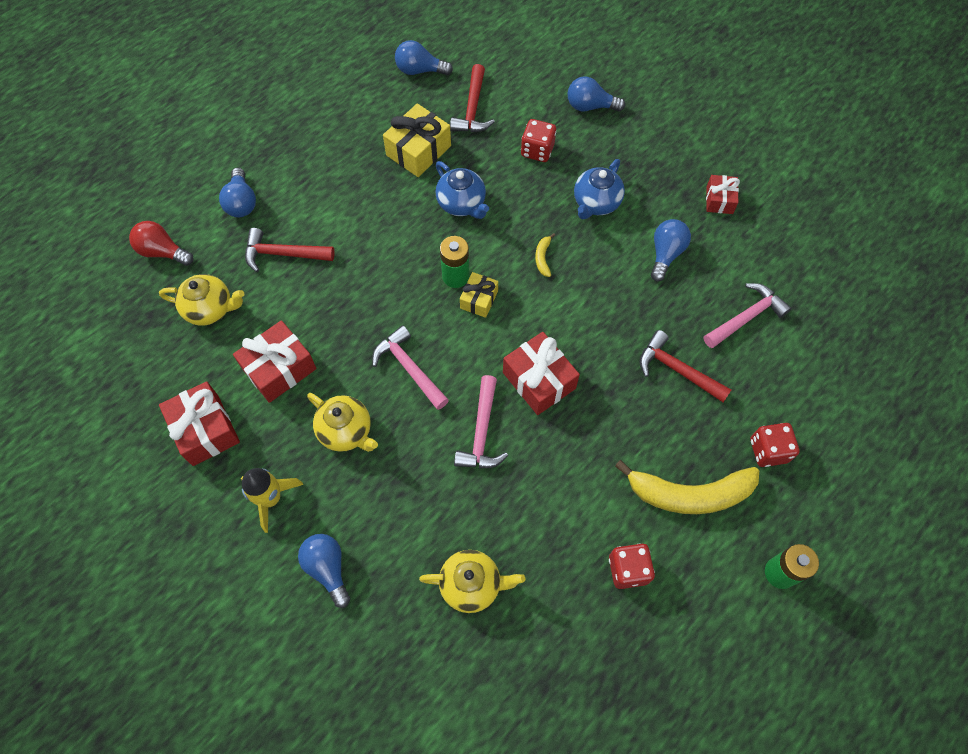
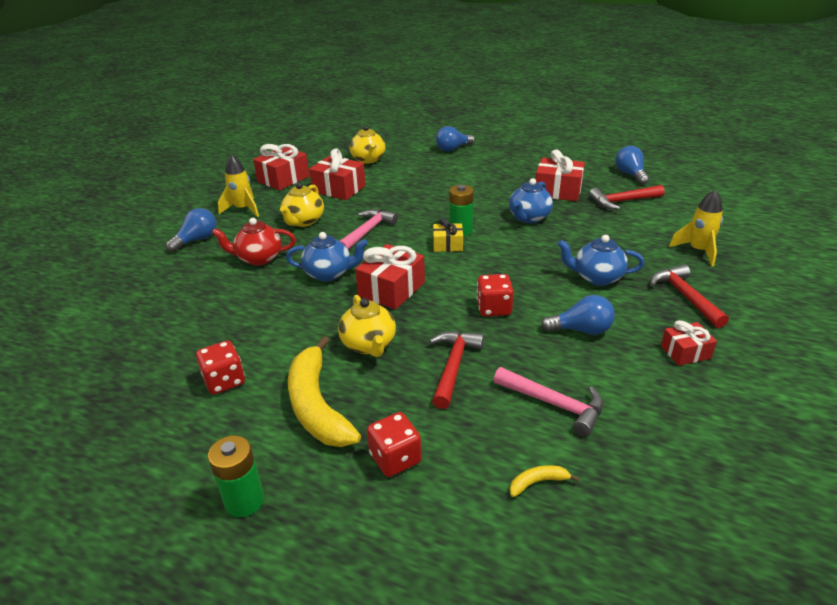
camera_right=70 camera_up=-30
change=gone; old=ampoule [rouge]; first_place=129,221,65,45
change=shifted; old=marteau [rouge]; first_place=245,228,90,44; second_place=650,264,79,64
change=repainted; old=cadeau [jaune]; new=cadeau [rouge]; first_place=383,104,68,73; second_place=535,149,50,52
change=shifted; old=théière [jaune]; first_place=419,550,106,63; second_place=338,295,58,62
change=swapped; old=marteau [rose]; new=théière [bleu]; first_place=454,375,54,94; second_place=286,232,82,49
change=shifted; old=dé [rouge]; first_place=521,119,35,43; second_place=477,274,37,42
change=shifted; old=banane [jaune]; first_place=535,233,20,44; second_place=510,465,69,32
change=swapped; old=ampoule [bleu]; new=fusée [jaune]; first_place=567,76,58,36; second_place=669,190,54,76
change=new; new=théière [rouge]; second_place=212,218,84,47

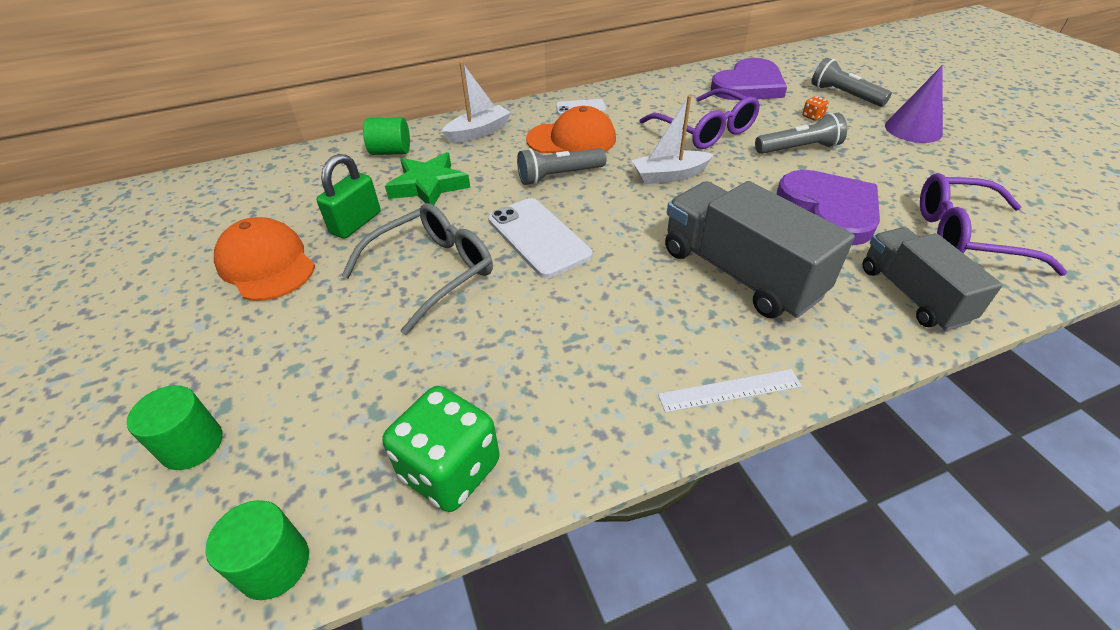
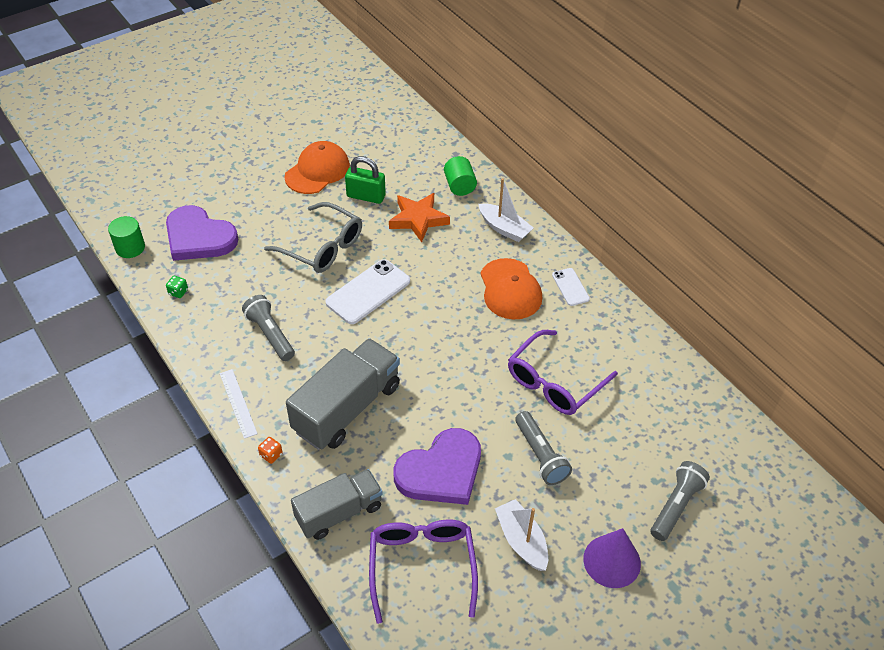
camera_right=75 camera_up=5
change=gone; old=cylindre [vert]; first_place=127,385,95,85
change=scaled; old=dé [vert]; first_place=382,386,118,126; second_place=166,276,22,22; factor=0.4
change=repainted; old=étoile [vert]; new=étoile [orange]; first_place=385,152,85,53; second_place=389,193,61,49
change=shifted; old=lampe de poche [gris]; first_place=517,148,90,37; second_place=242,295,53,66
change=shifted; old=bateau [blanc]; first_place=632,95,82,89; second_place=495,499,53,72
change=shifted; old=cœur [violet]; first_place=711,58,76,42; second_place=166,205,72,56
change=shifted; old=dé [orange]; first_place=802,96,27,25; second_place=258,437,25,27

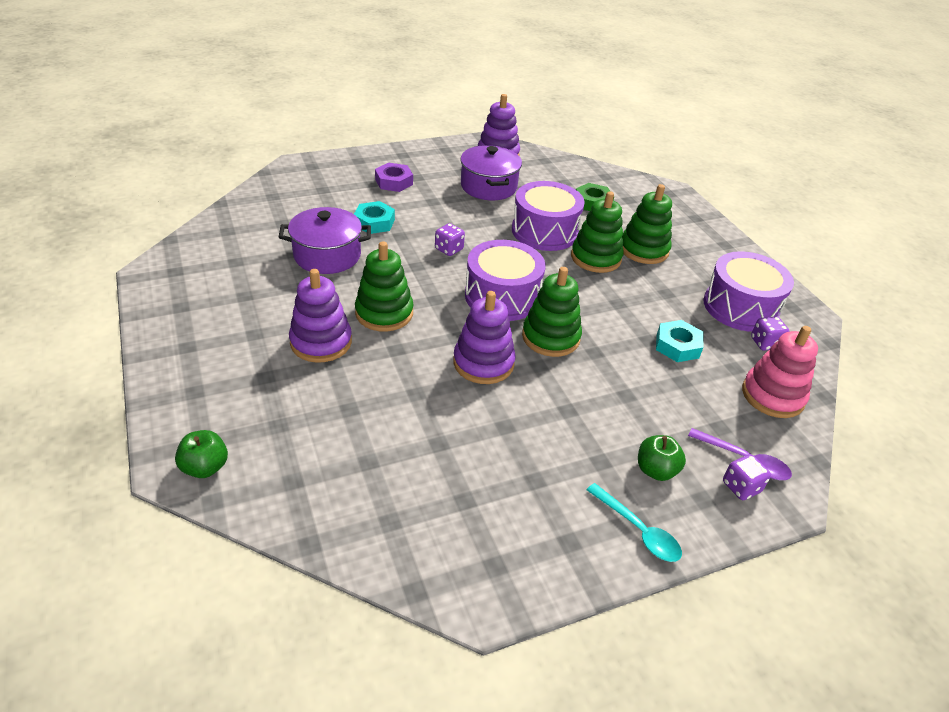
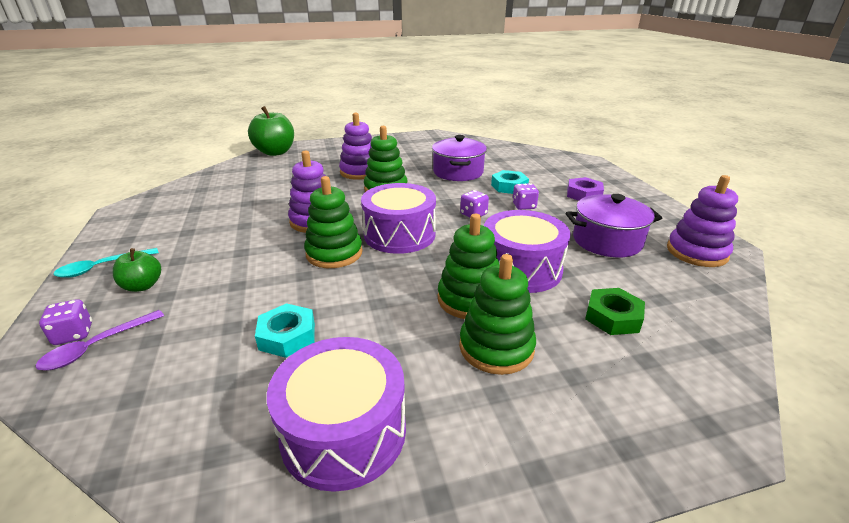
camera_right=100 camera_up=-10
change=scaled; old=pomme [vert]; first_place=175,430,53,48; second_place=248,106,46,50; factor=1.82
change=gone; old=jouet à empiler [rose]; first_place=742,326,76,92
change=shifted; old=dé [violet]; first_place=751,316,39,35; second_place=512,183,27,27

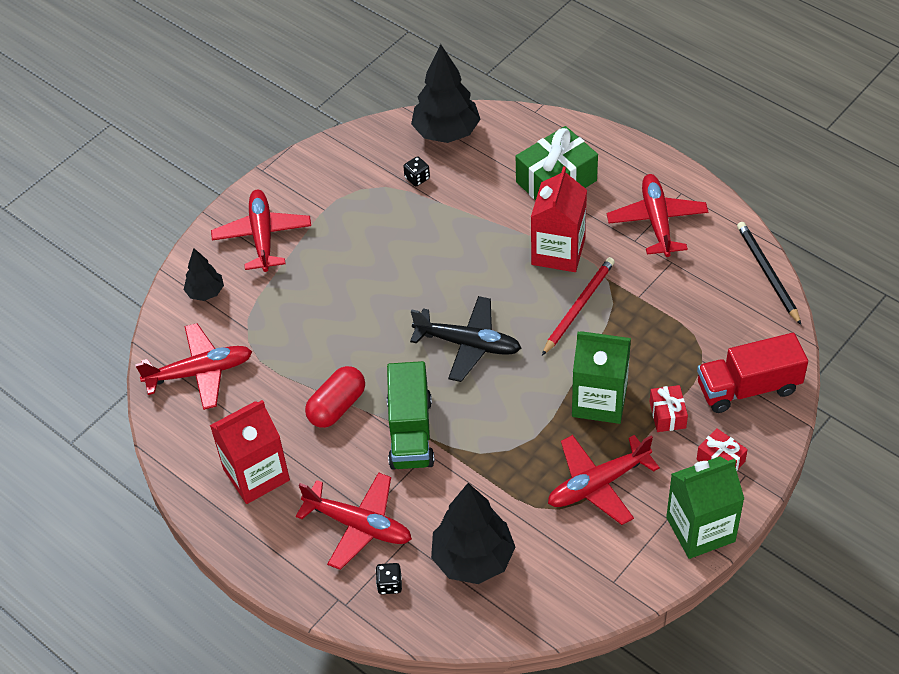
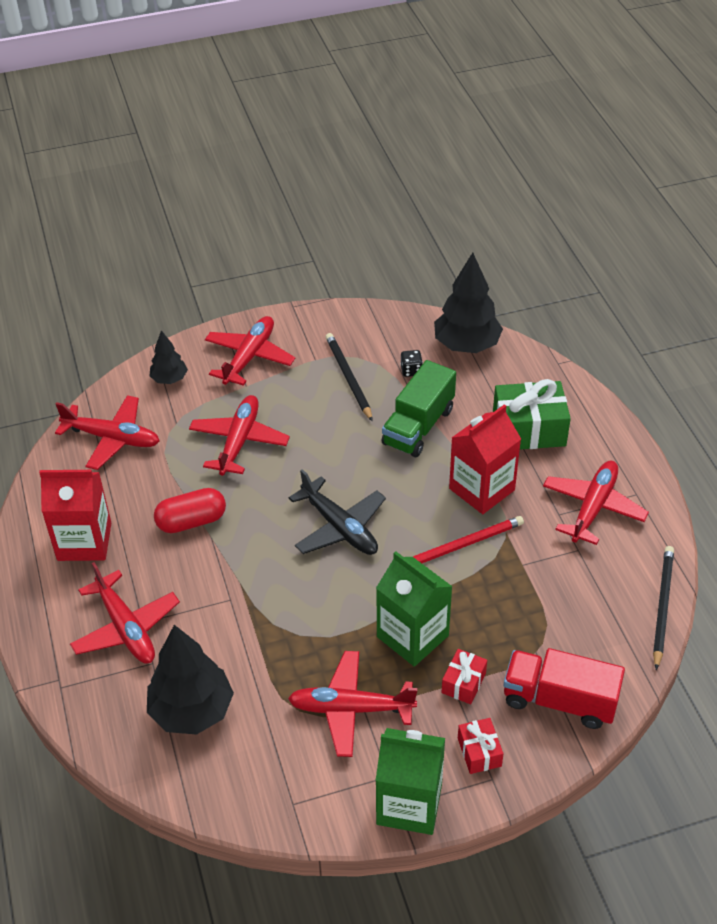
camera_right=30 camera_up=-5
change=gone; old=dé [noir]; first_place=376,563,26,31
change=shifted; old=camion [vert]; first_place=387,361,48,109; second_place=382,360,74,97
change=new; new=avion [rouge]; second_place=189,395,101,81
change=new; new=crayon [noir]; second_place=325,333,48,88

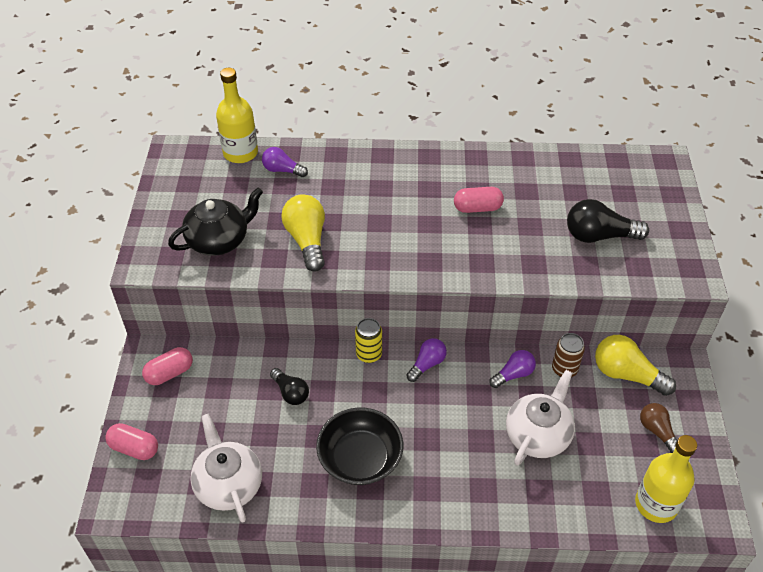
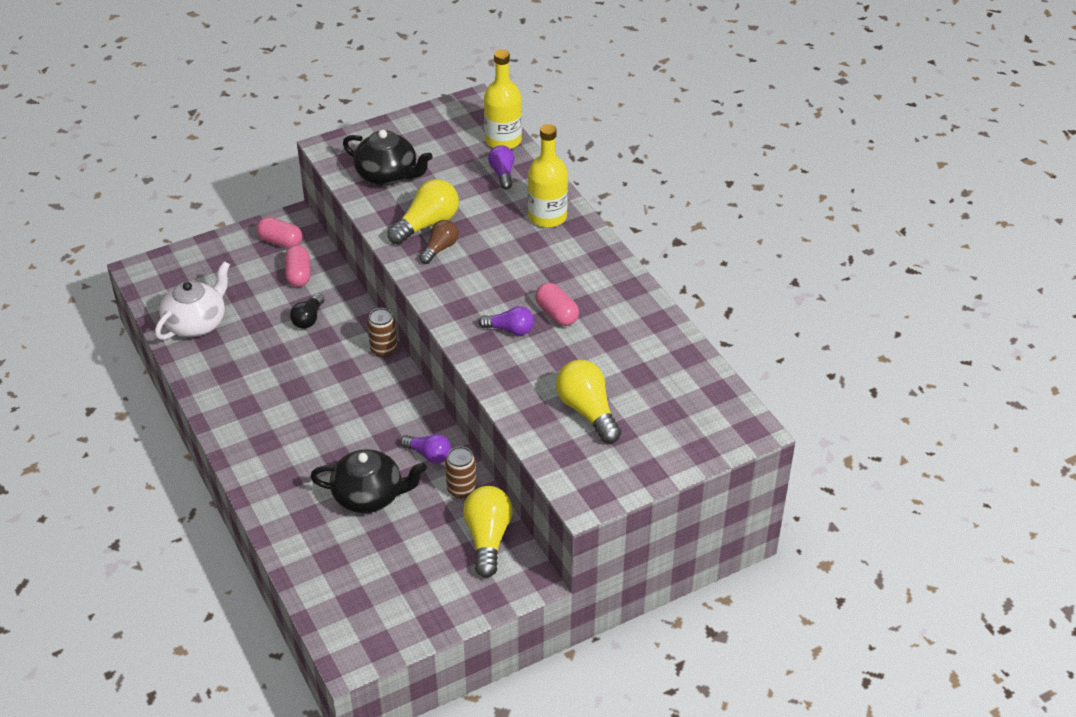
camera_right=60 camera_up=-5
change=shifted; old=gélule [rose]; first_place=105,423,53,37; second_place=285,245,26,42
change=gone; old=bol [noir]; first_place=316,407,87,78
change=repainted; old=canette [jaune]; new=canette [marron]; first_place=355,318,27,45; second_place=367,308,30,49
change=shifted; old=ampoule [violet]; first_place=406,338,41,44; second_place=479,306,55,29
change=repainted; old=théière [blanc]; new=théière [noir]; first_place=506,370,69,95; second_place=310,449,117,64
change=repainted; old=ampoule [noir]; new=ampoule [jaune]; first_place=567,199,82,44; second_place=556,360,65,83
change=shifted; old=bouteille [jaune]; first_place=635,435,62,88; second_place=528,124,40,104
change=shifted; old=ampoule [marron]; first_place=640,403,37,50; second_place=419,220,39,44

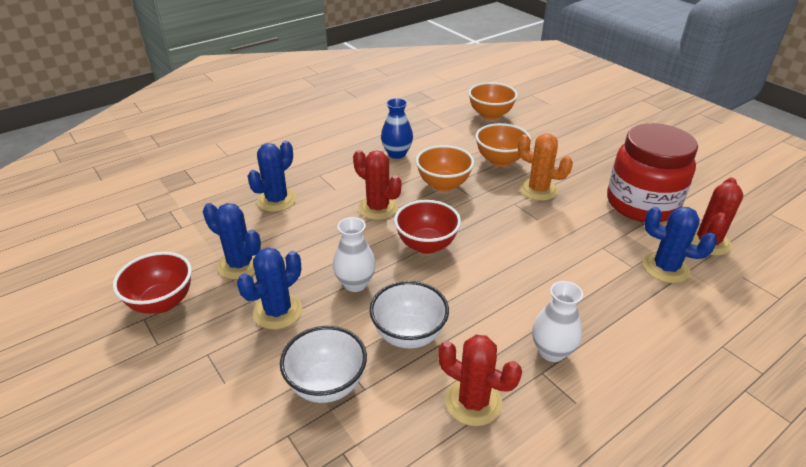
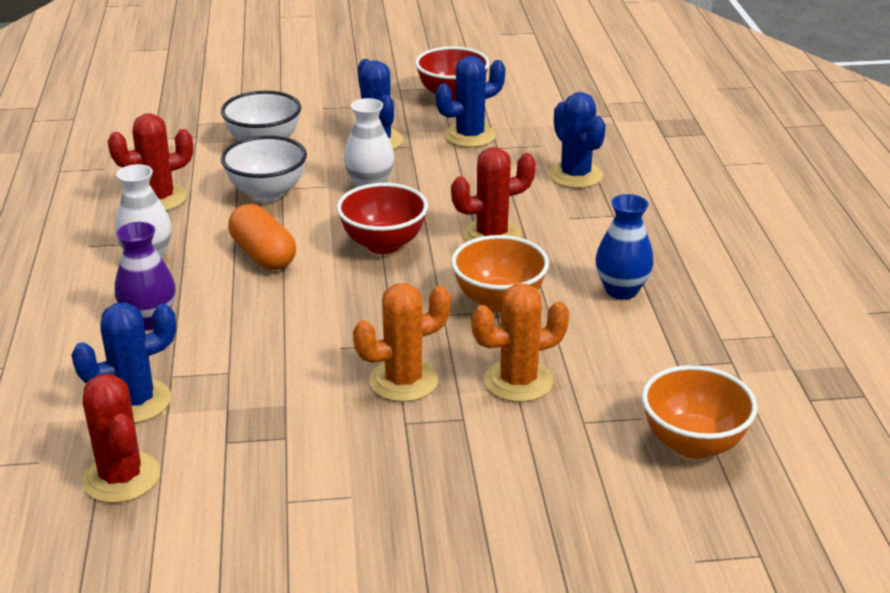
camera_right=120 camera_up=-5
change=swapped; old=bol [orange]; new=cactus [orange]; first_place=476,123,55,44; second_place=472,283,97,119
change=gone; old=bocal [rouge]; first_place=607,123,91,99
change=new; new=vase [violet]; second_place=115,222,60,108
change=new; new=gélule [orange]; second_place=228,204,68,66

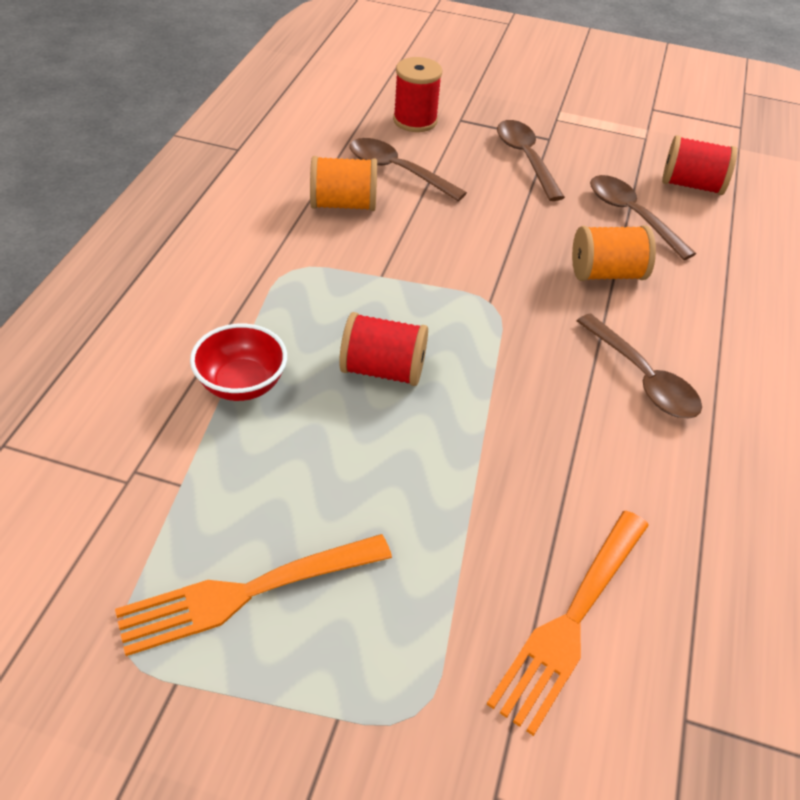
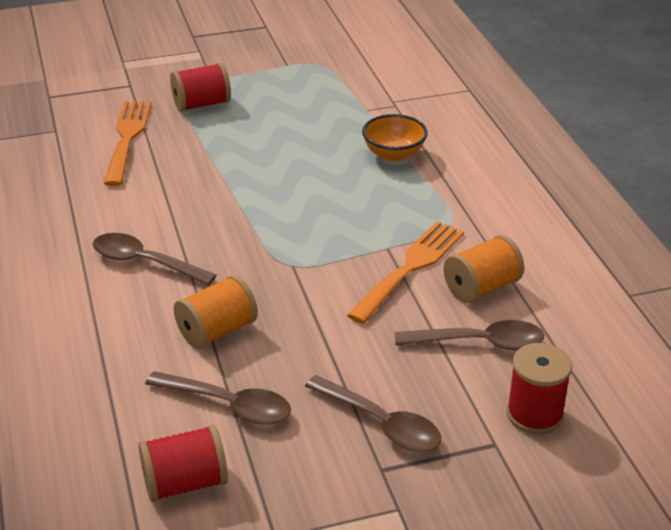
camera_right=150 camera_up=-10
change=shifted; old=fourchette [orange]; first_place=115,534,277,122; second_place=347,221,117,103
change=repainted; old=bol [rouge]; new=bol [orange]; first_place=190,324,97,77; second_place=362,114,66,48
change=shifted; old=bobine [rouge]; first_place=339,312,89,74; second_place=170,63,61,49

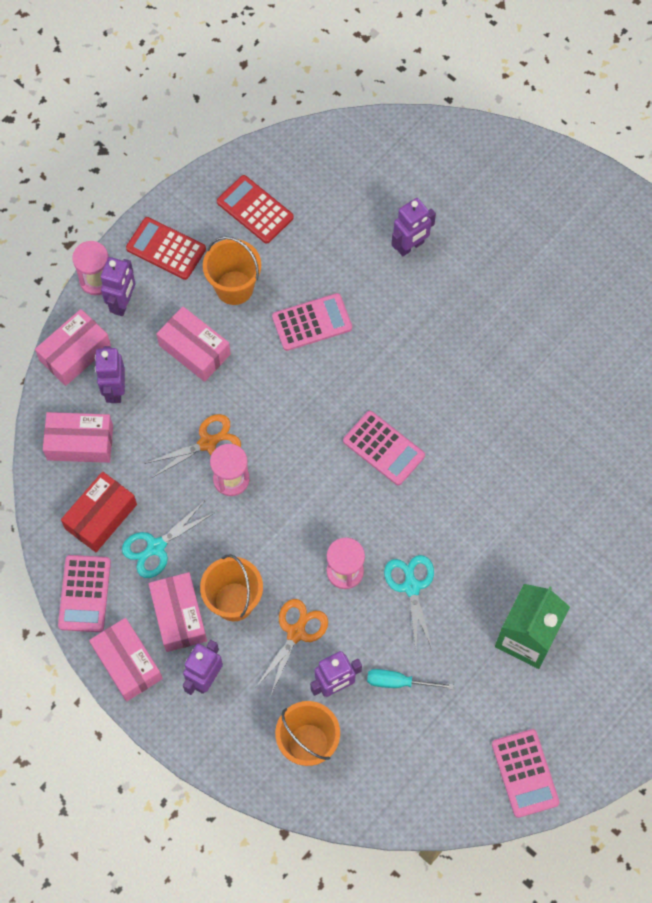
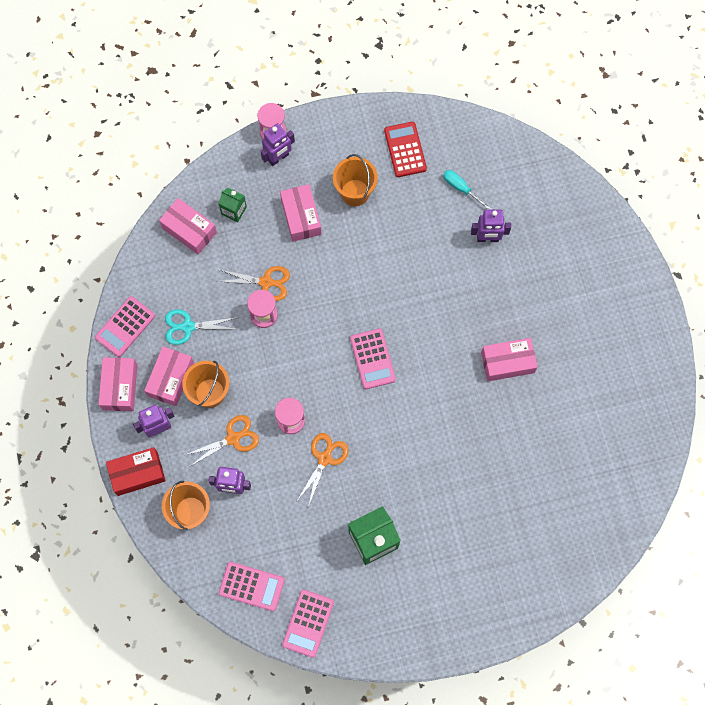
camera_right=35 camera_up=5
change=shifted; old=boîte [rose]; first_place=35,309,76,77; second_place=481,338,57,43
change=shifted; old=boîte [rouge]; first_place=61,471,76,81; second_place=106,447,60,49
change=swapped; old=robot [violet]; new=brique de lait [vert]; first_place=95,346,30,57; second_place=218,188,29,35
change=gone; old=calculatrice [rouge]; first_place=126,217,80,63
change=shifted; old=calculatrice [rose]; first_place=272,293,80,58; second_place=219,562,66,49
change=shifted; old=tournevis [turquoise]; first_place=367,669,87,20; second_place=443,170,49,40
change=repainted; old=ciseaux [turquoise]; new=ciseaux [orange]; first_place=384,555,50,95; second_place=297,433,52,74

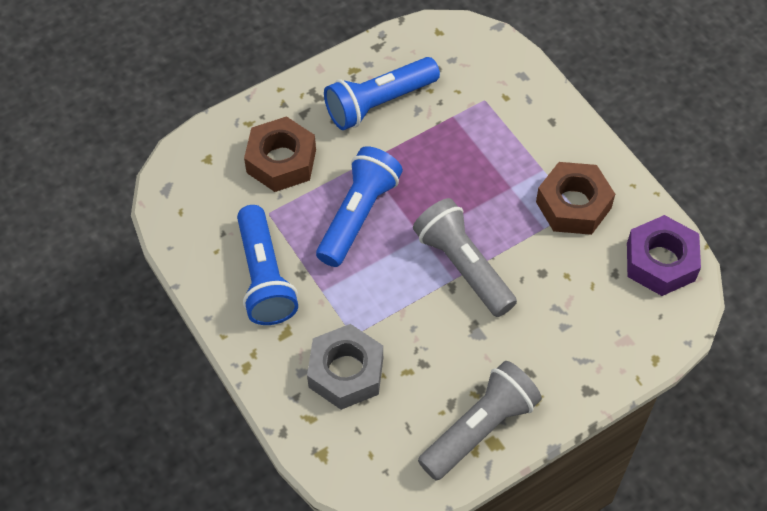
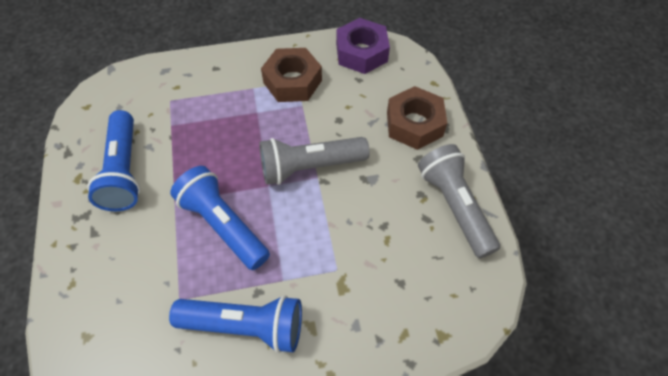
camera_right=-70 camera_up=0
change=shifted; old=écrou [marron]; first_place=244,116,72,76; second_place=387,86,60,64
change=gone; old=écrou [gris]; first_place=307,324,76,86

